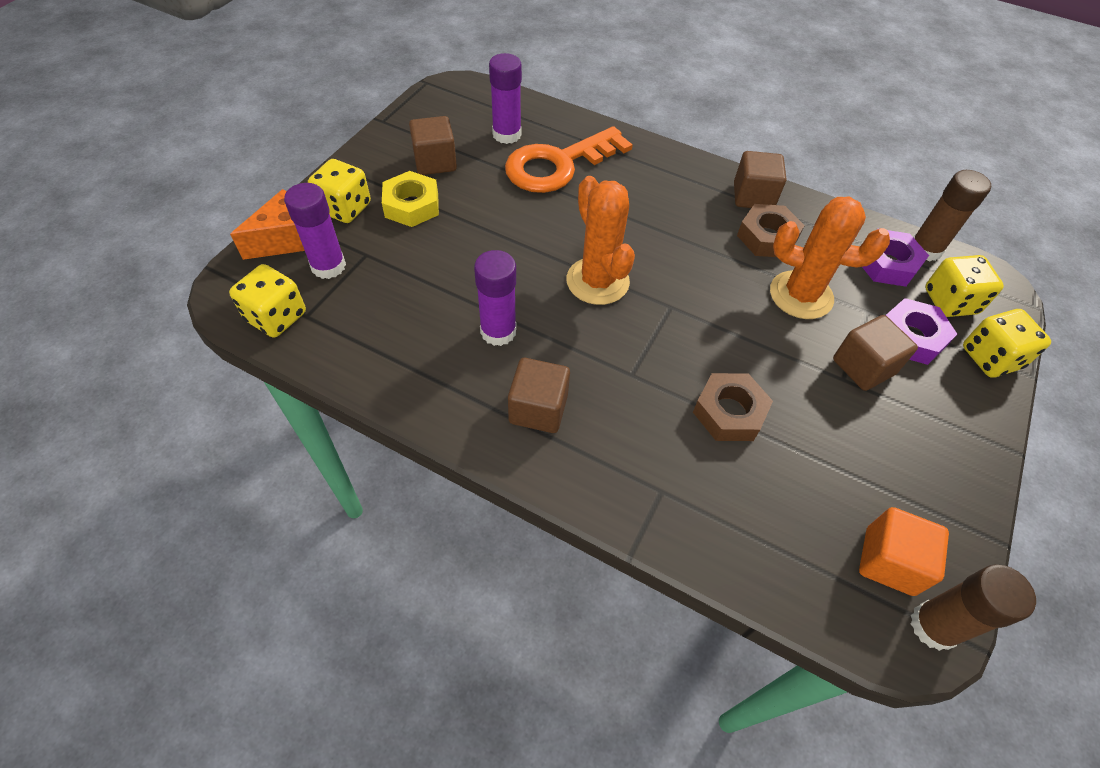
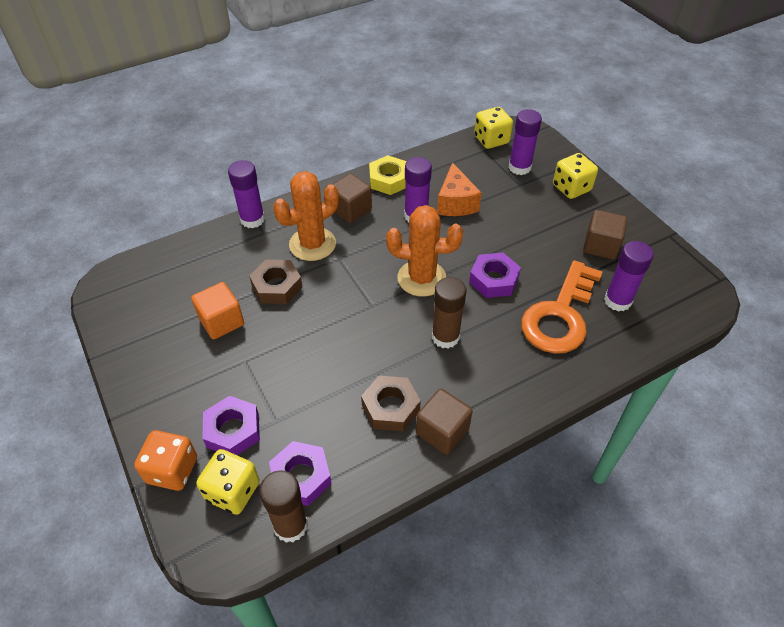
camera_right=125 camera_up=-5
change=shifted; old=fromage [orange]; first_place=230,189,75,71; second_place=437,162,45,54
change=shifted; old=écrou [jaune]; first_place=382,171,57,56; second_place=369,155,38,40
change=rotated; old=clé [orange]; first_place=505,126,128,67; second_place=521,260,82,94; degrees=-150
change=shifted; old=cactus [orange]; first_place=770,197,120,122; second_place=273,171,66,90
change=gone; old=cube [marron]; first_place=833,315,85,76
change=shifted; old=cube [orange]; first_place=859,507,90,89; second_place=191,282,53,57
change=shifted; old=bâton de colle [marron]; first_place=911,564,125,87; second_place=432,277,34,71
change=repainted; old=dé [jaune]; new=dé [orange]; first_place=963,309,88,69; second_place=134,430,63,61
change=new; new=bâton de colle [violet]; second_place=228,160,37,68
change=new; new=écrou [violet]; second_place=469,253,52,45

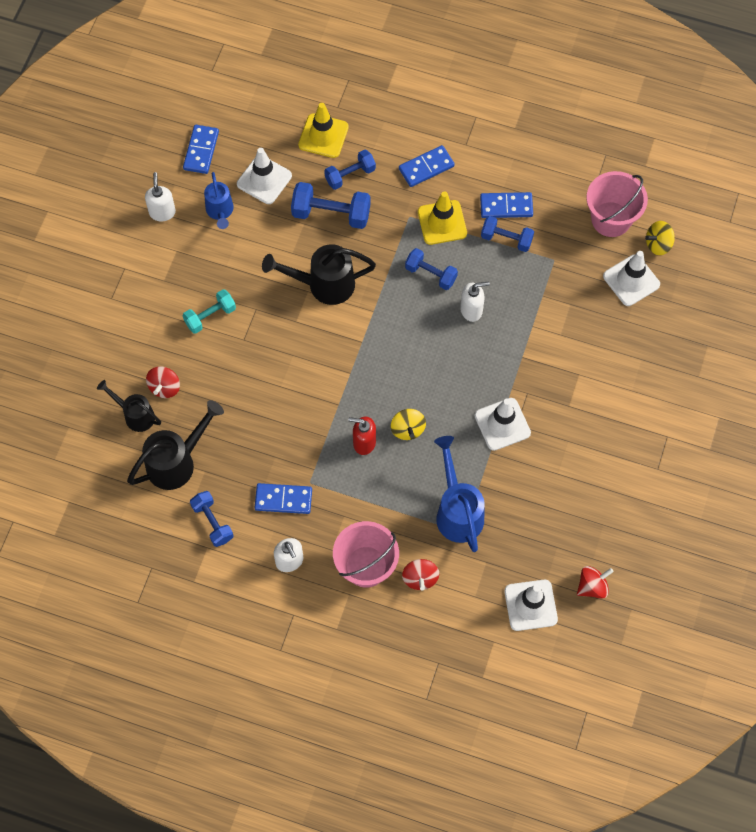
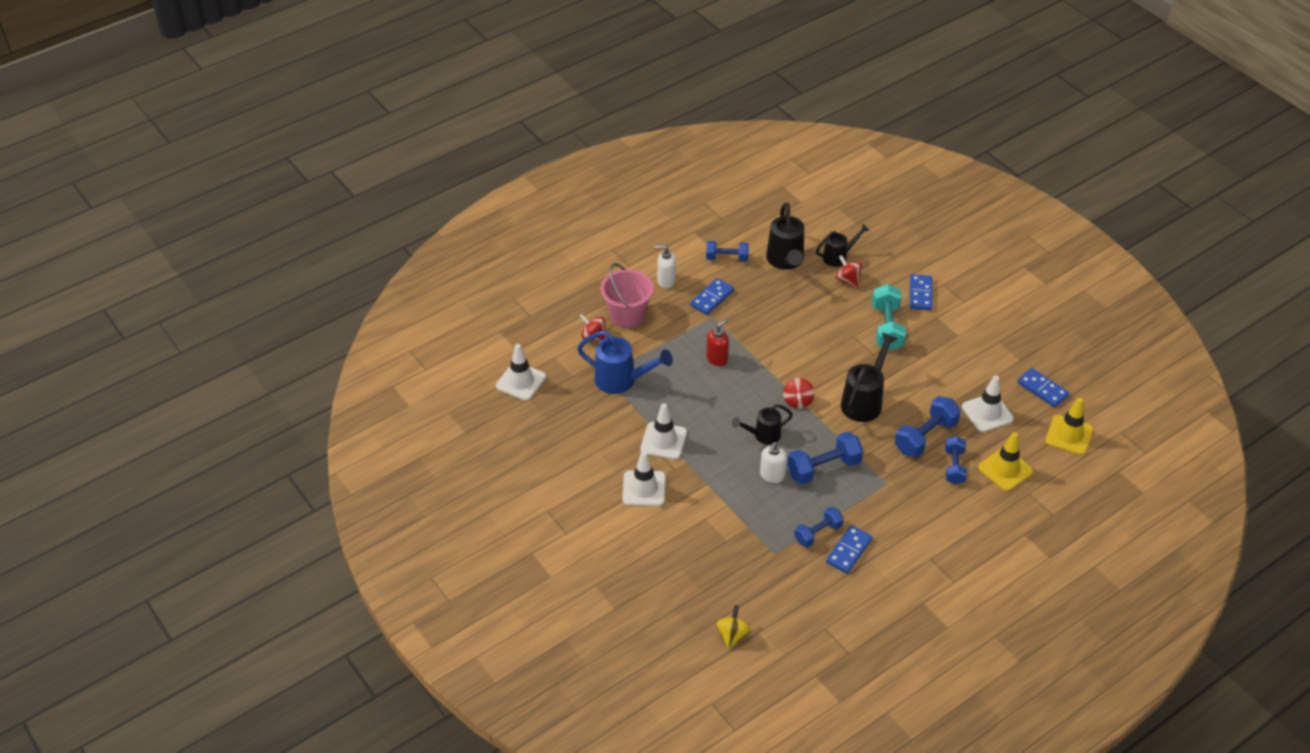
camera_right=125 camera_up=-20
change=gone; old=distributeur de savon [blanc]; first_place=145,172,31,49
change=scaled; old=haltère [turquoise]; first_place=183,289,53,45; second_place=872,284,34,66; factor=1.52
change=gone; old=arrosoir [bleu]; first_place=204,172,30,57
change=gone; old=toupie [jaune]; first_place=391,409,35,31
change=shifted; old=domino [bleu]; first_place=399,145,56,42; second_place=909,274,24,36
change=scaled; old=haltère [bleu]; first_place=405,248,53,42; second_place=787,431,76,54; factor=1.52
change=shifted; old=cône de chantier [jaune]; first_place=418,191,49,54; second_place=1045,398,48,57
change=shifted; old=toupie [rouge]; first_place=577,566,37,33; second_place=783,378,32,31
change=gone; old=seau [rose]; first_place=586,171,62,66
change=shifted; old=cône de chantier [blanc]; first_place=603,251,57,55; second_place=622,451,44,55
change=new; new=arrosoir [noir]; second_place=732,404,61,41

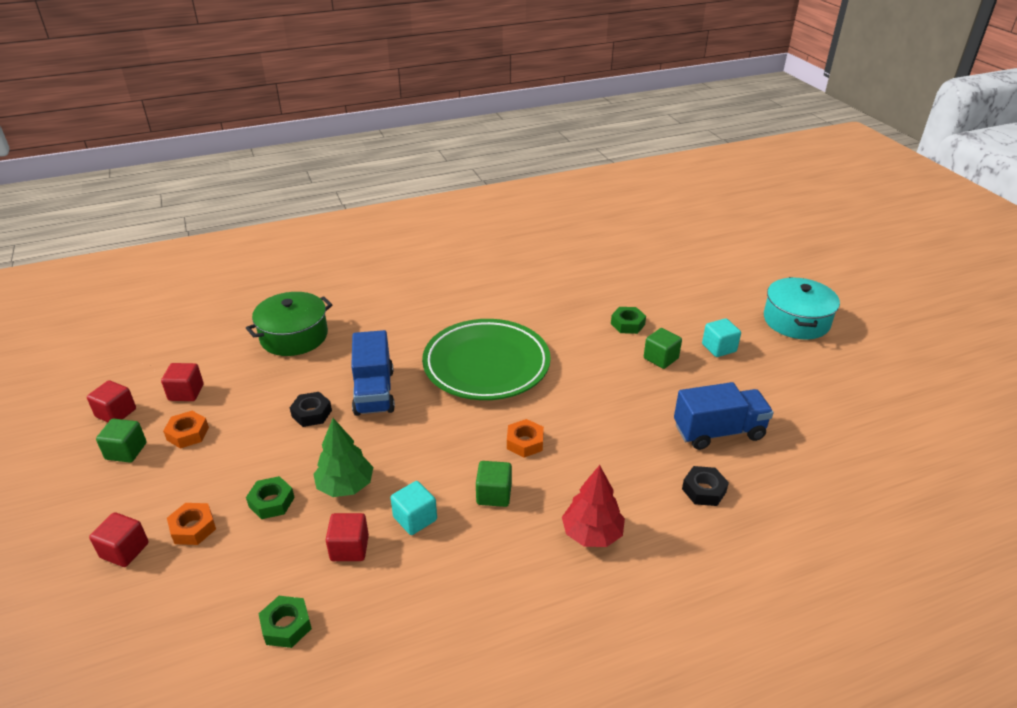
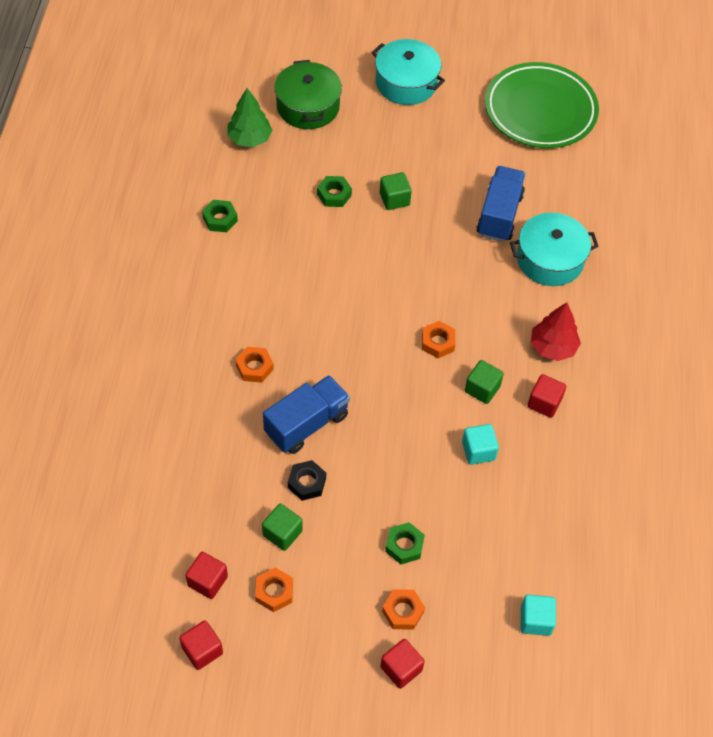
camera_right=-65 camera_up=20
change=shifted; old=cube [vert]; first_place=96,419,51,44; second_place=262,503,41,48
change=shifted; old=marmite [vert]; first_place=246,292,87,64; second_place=274,60,68,69
change=shifted; old=écrou [vert]; first_place=259,596,53,52; second_place=202,200,36,32
change=shifted; old=arbre [vert]; first_place=313,418,60,79; second_place=227,88,45,59
change=shifted; old=cube [rouge]; first_place=326,513,43,48; second_place=527,374,39,44
change=rotated; old=camion [bleu]; first_place=351,330,44,86; second_place=263,375,87,79; degrees=-60
change=shifted; old=assiette [vert]; first_place=422,319,129,81; second_place=485,62,114,86
change=swapped; old=écrou [noir]; new=marmite [turquoise]; first_place=682,466,47,40; second_place=510,213,89,73
change=shifted; old=cube [turquoise]; first_place=702,318,39,39; second_place=521,595,35,41
change=new; new=écrou [orange]; second_place=235,347,39,36

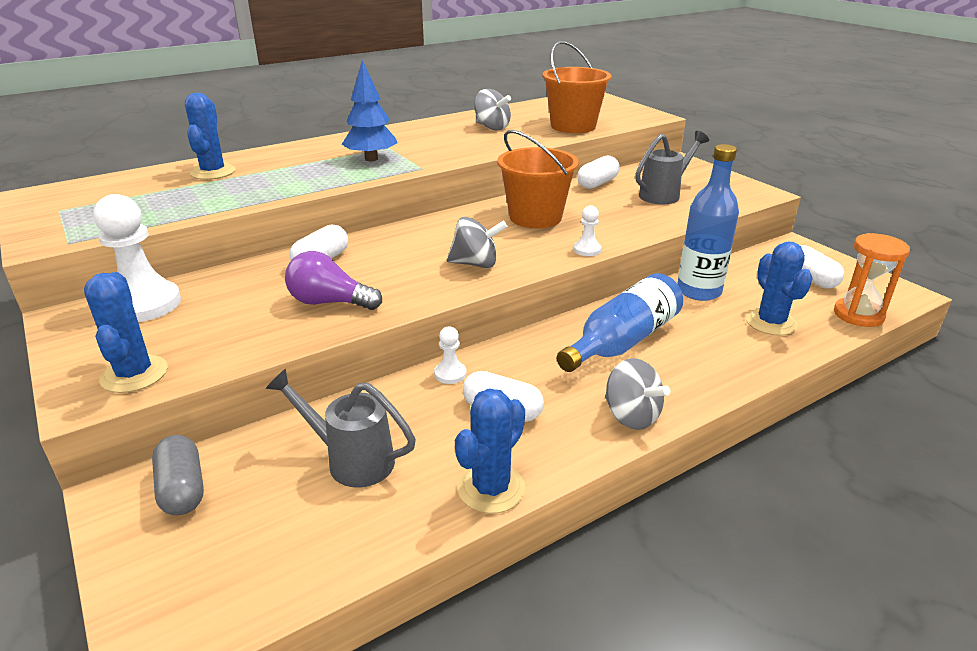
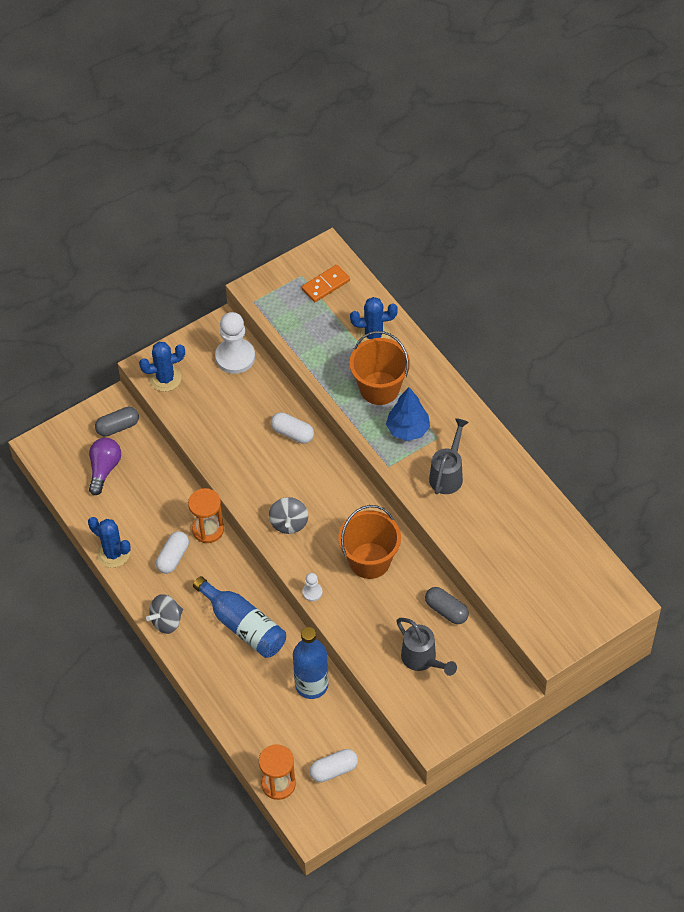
camera_right=90 camera_up=25
change=shifted; old=arrosoir [gris]; first_place=265,369,151,119; second_place=429,418,40,76
change=shifted; old=ampoule [violet]; first_place=285,251,97,59; second_place=89,438,32,57
change=swapped; old=pion [blanc]; new=sablier [orange]; first_place=434,327,32,57; second_place=188,488,36,55
change=gone; old=toupie [gris]; first_place=474,89,37,41
change=shifted; old=seau [orange]; first_place=542,41,69,92; second_place=349,331,61,74
change=repainted; old=gélule [blanc]; new=gélule [gris]; first_place=577,156,43,33; second_place=425,587,44,37
change=gone; old=cactus [bleu]; first_place=746,242,67,94
change=new; new=domino [orange]; second_place=302,265,48,37

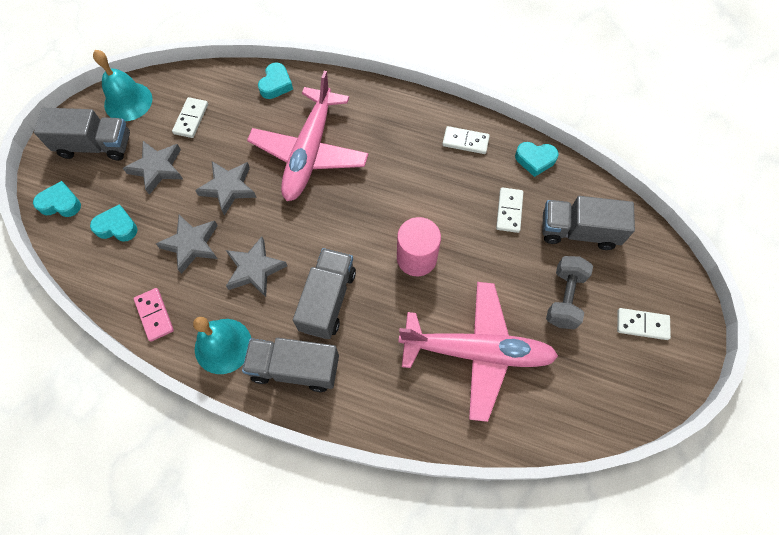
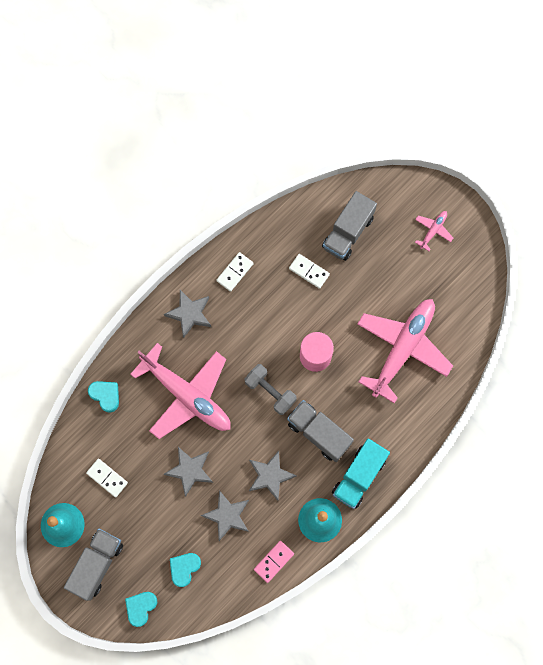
camera_right=-65 camera_up=10
change=shifted; old=étoile [gris]; first_place=123,141,60,54; second_place=164,290,47,48
change=rotated; old=domino [rose]; first_place=134,288,40,54; second_place=254,541,40,42; degrees=-45
change=repainted; old=camion [gris]; new=camion [turquoise]; first_place=242,338,97,54; second_place=332,438,58,71
change=gone; old=cœur [turquoise]; first_place=515,142,44,35
change=shifted; old=haltère [gris]; first_place=546,256,47,73; second_place=245,364,52,51
change=swapped; old=domino [blanc]; new=avion [rose]; first_place=617,308,54,32; second_place=415,211,38,40

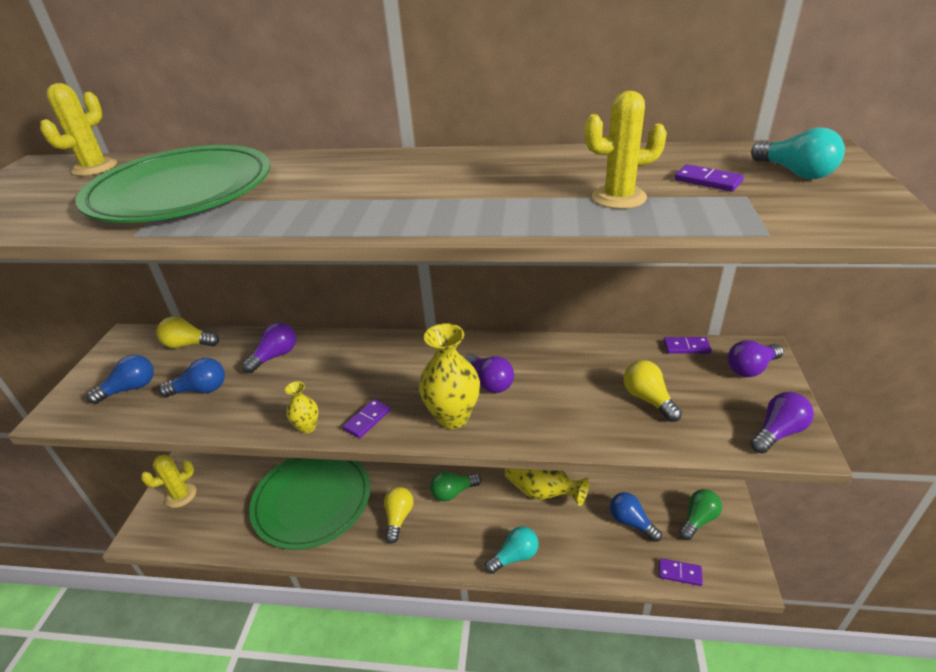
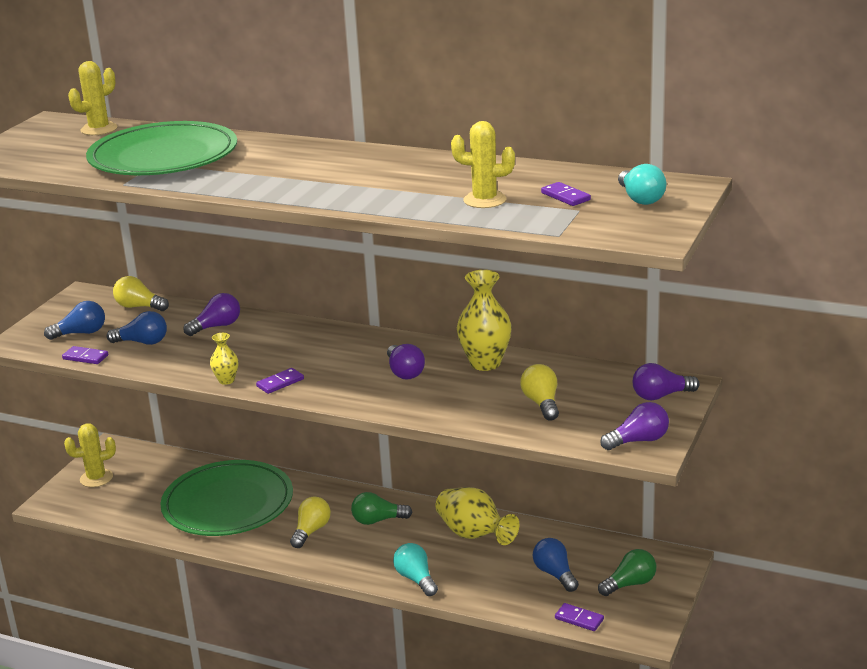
camera_right=15 camera_up=-10
change=shifted; old=vase [jaune]; first_place=419,323,61,106; second_place=457,270,55,101
change=rotated; old=ampoule [turquoise]; first_place=485,527,54,47; second_place=393,543,45,53; degrees=-105
change=shifted; old=domino [violet]; first_place=663,337,49,17; second_place=62,346,47,18

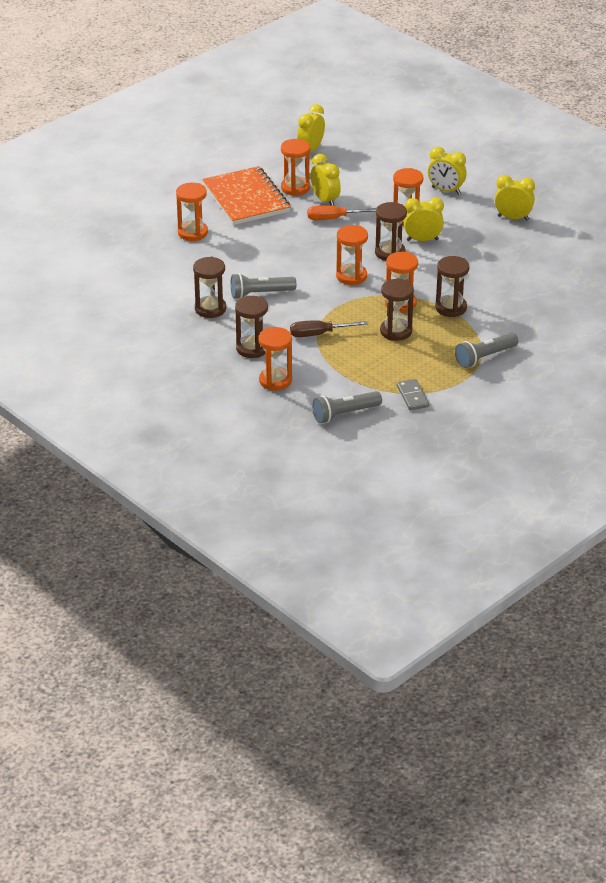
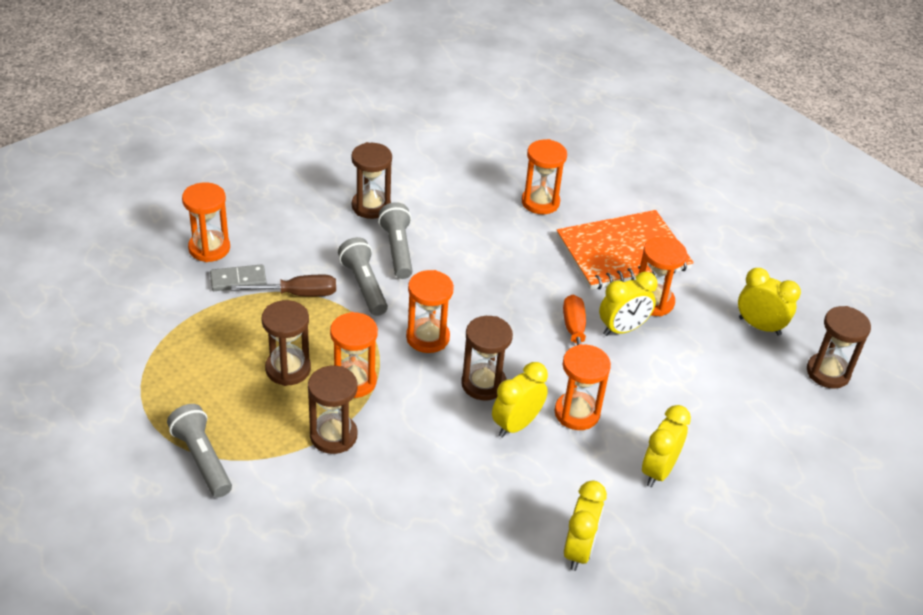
camera_right=90 camera_up=5
change=shifted; old=sablier [marron]; first_place=235,296,33,62; second_place=807,306,64,83
change=rotated; old=tournevis [marron]; first_place=290,320,78,17; second_place=231,275,105,21; degrees=90
change=shifted; old=lampe de poche [gris]; first_place=312,391,70,32; second_place=338,237,50,79
change=shifted; old=domino [gris]; first_place=397,379,32,31; second_place=210,264,57,27
change=rotated; old=réveil [jaune]; first_place=403,197,41,44; second_place=492,362,56,76; degrees=-135

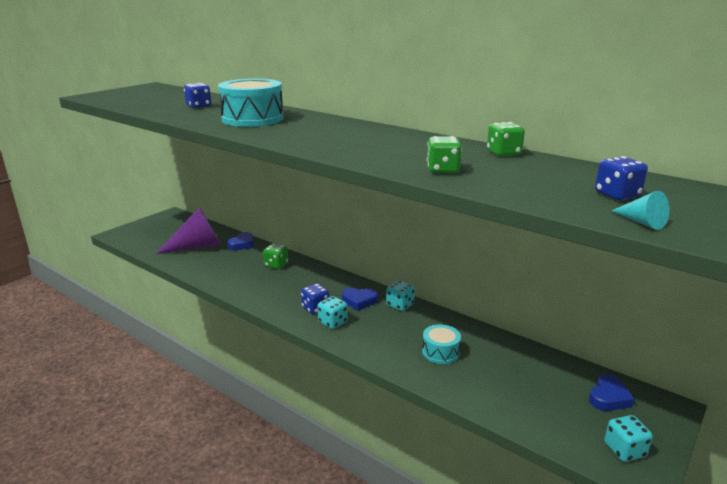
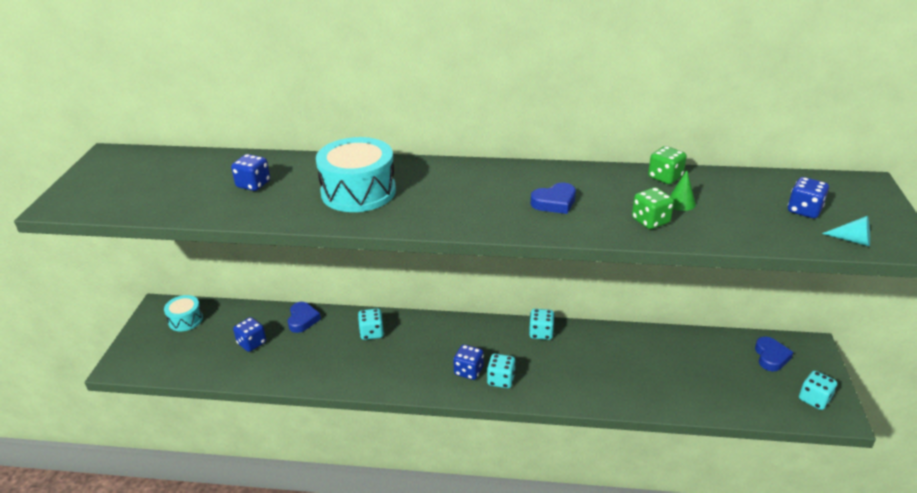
camera_right=-30 camera_up=10
change=swapped; old=cône [violet]; new=dé [bleu]; first_place=156,207,65,47; second_place=233,317,33,35
change=repainted; old=dé [vert]; new=dé [turquoise]; first_place=263,243,25,26; second_place=358,308,26,32
change=shifted; old=cœur [bleu]; first_place=342,288,36,23; second_place=531,182,45,32
change=shifted; old=tambour [turquoise]; first_place=422,324,39,40; second_place=164,295,39,36
change=new; new=cône [vert]; second_place=670,170,26,41

